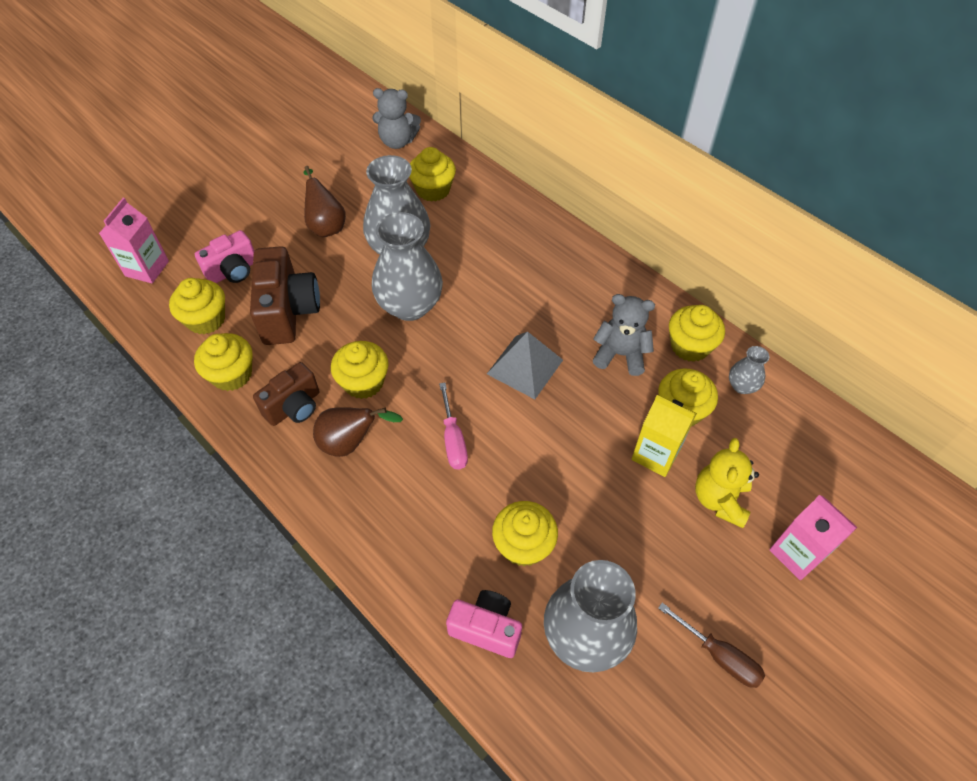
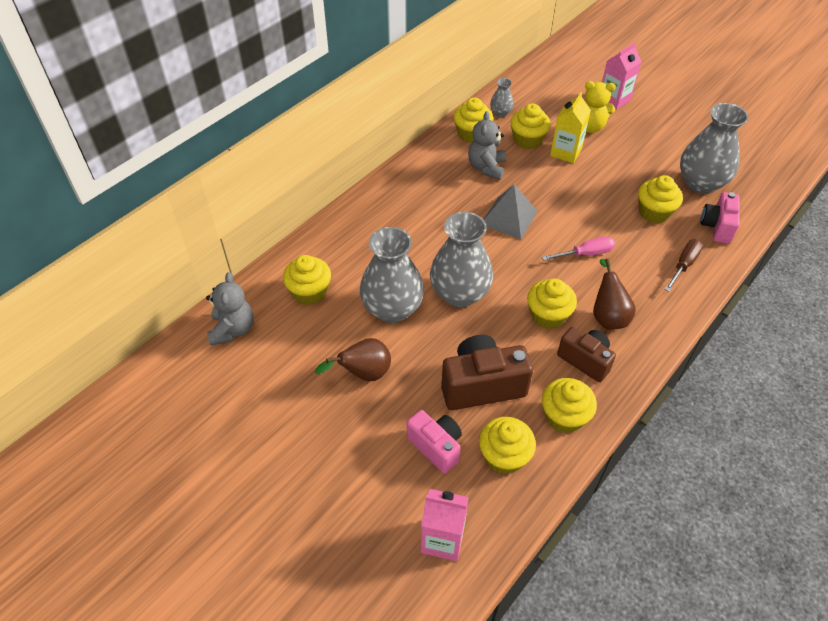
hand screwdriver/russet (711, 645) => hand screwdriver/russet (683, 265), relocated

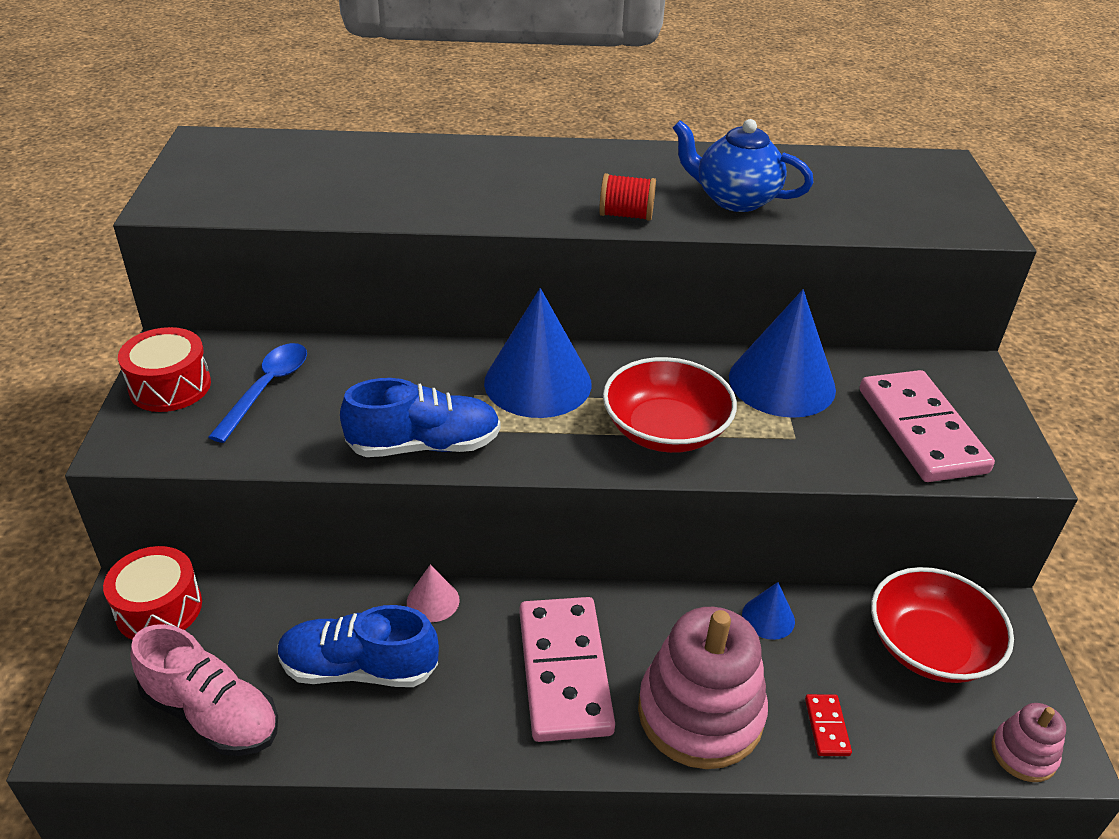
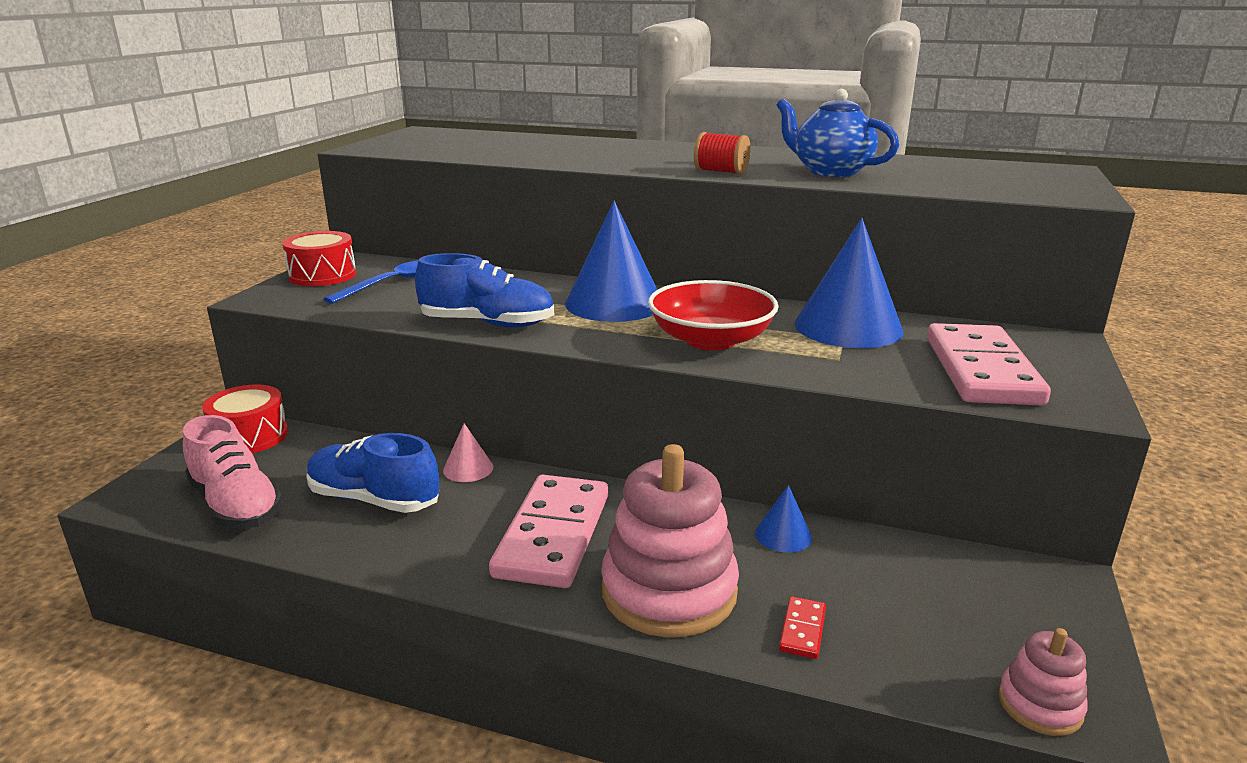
serving bowl/crimson (942, 625) => nothing

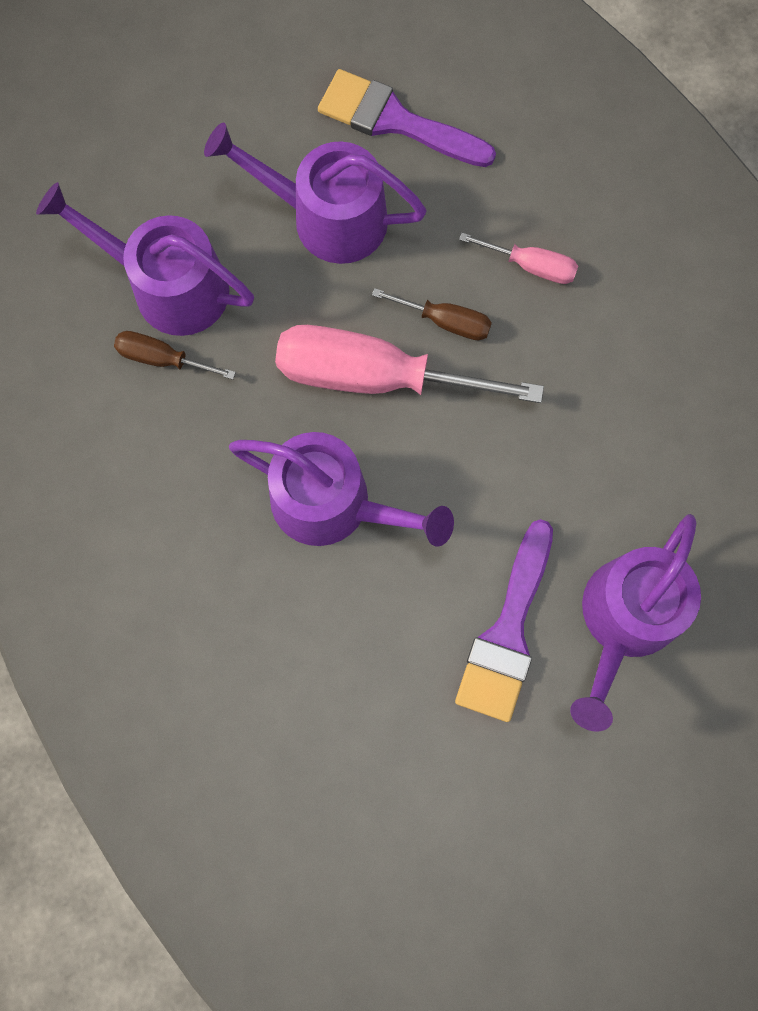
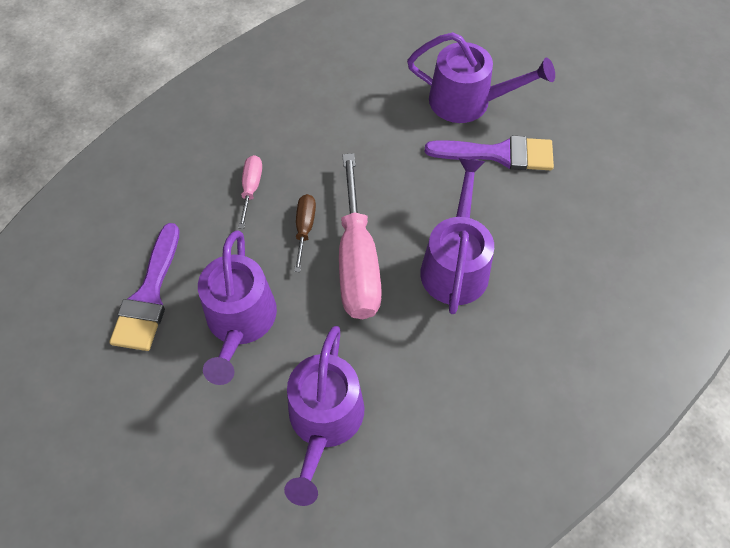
hand screwdriver/russet (175, 355) => nothing

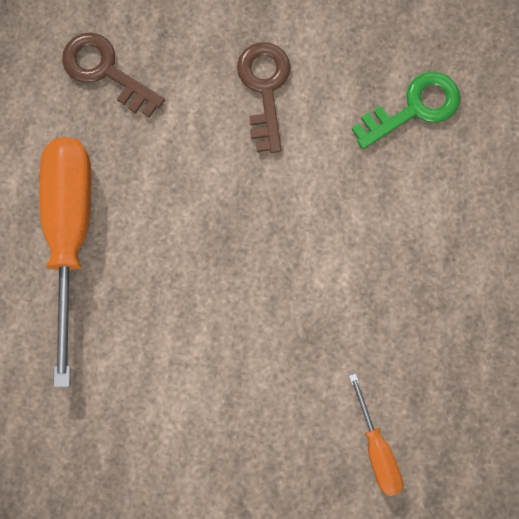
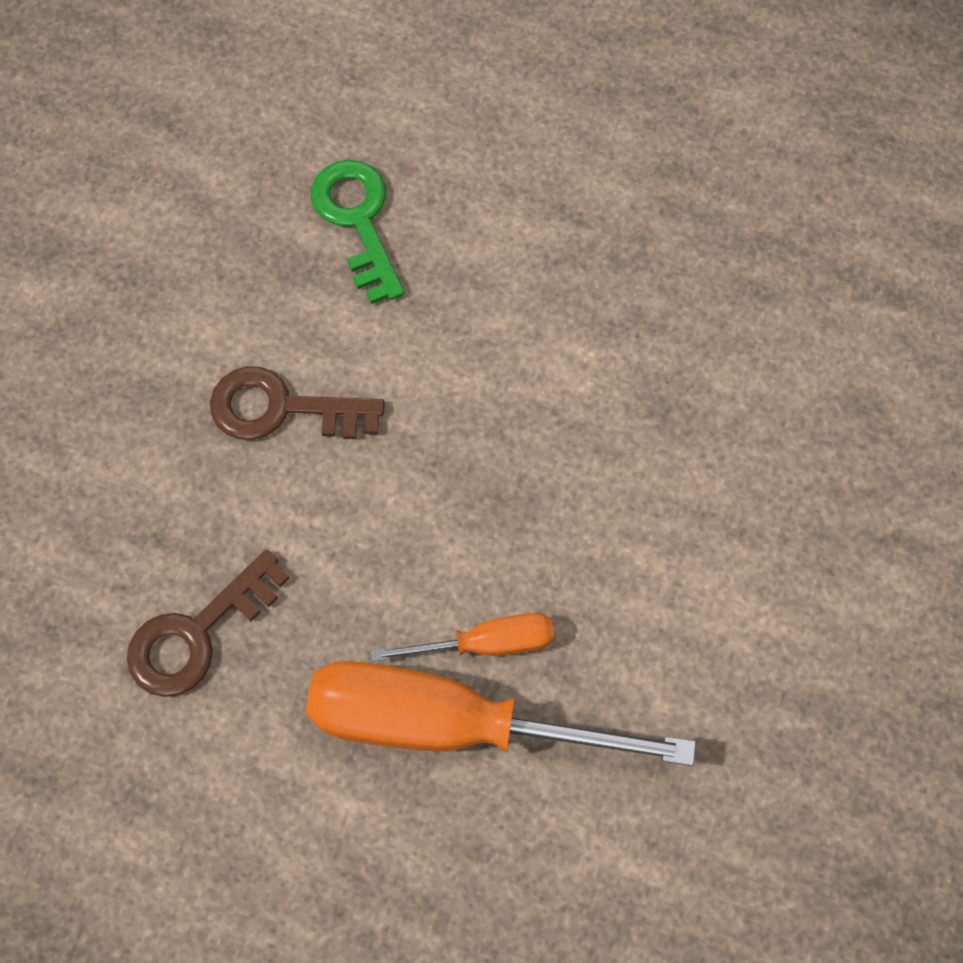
hand screwdriver/orange-coloured (376, 435) => hand screwdriver/orange-coloured (462, 637), relocated

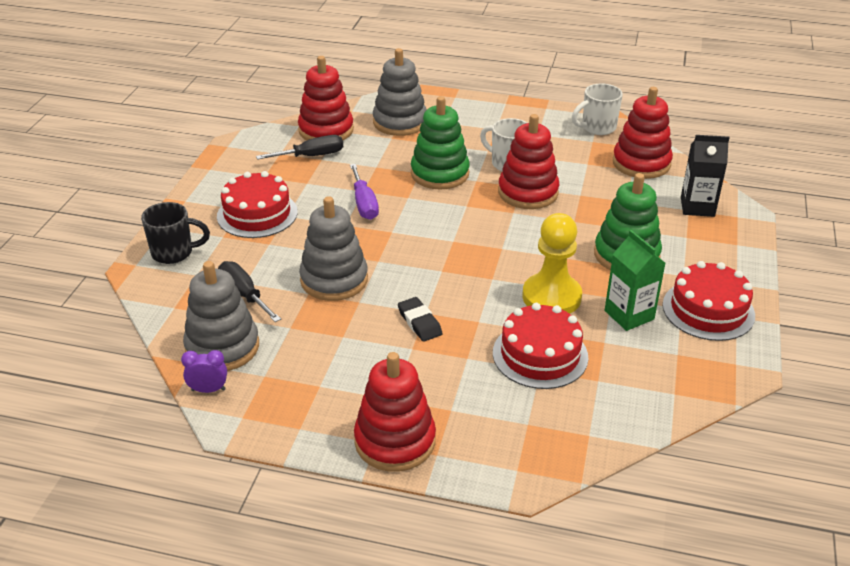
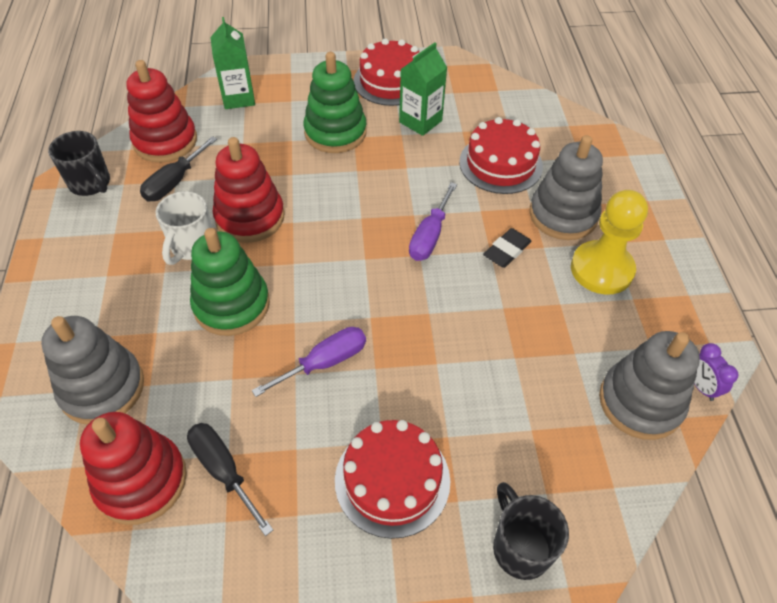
coffee mug/pure white (597, 109) => coffee mug/black (79, 163)
milk carton/black (705, 176) => milk carton/emerald (232, 63)
ring stacker/gray (333, 248) => ring stacker/gray (566, 187), relocated
game pawn/bright yellow (552, 263) => game pawn/bright yellow (609, 242), relocated
hand screwdriver/black (249, 291) => hand screwdriver/black (178, 168), relocated
ring stacker/crimson (395, 412) => nothing
nothing => hand screwdriver/purple (433, 221)

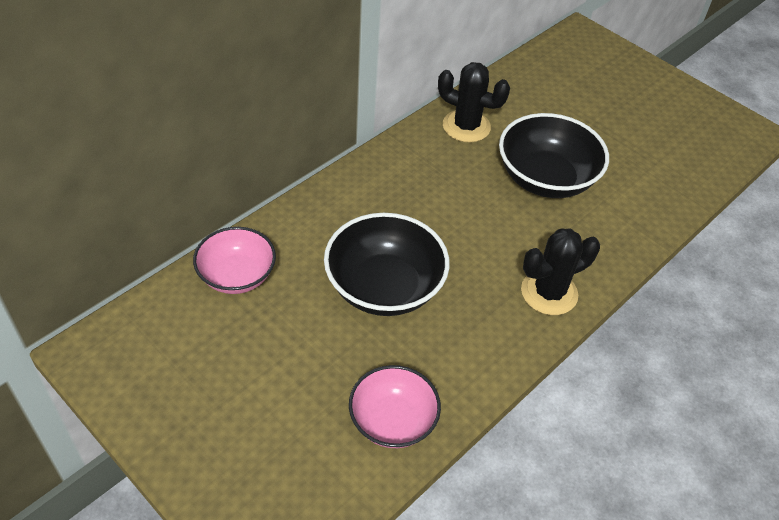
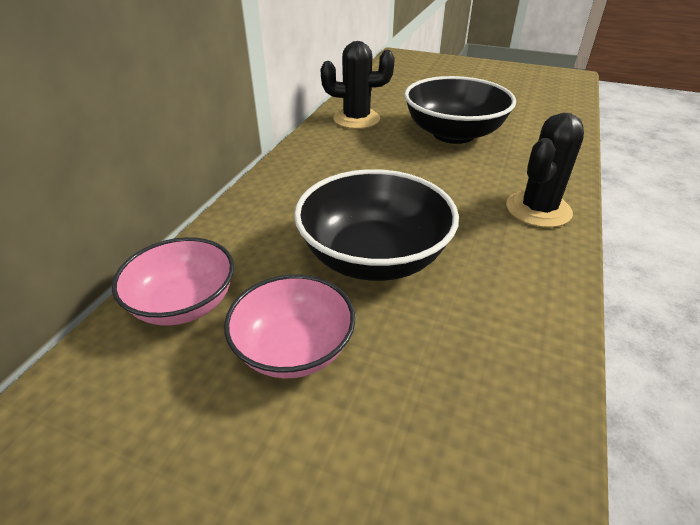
serving bowl/rosy (395, 406) => serving bowl/rosy (289, 326), relocated

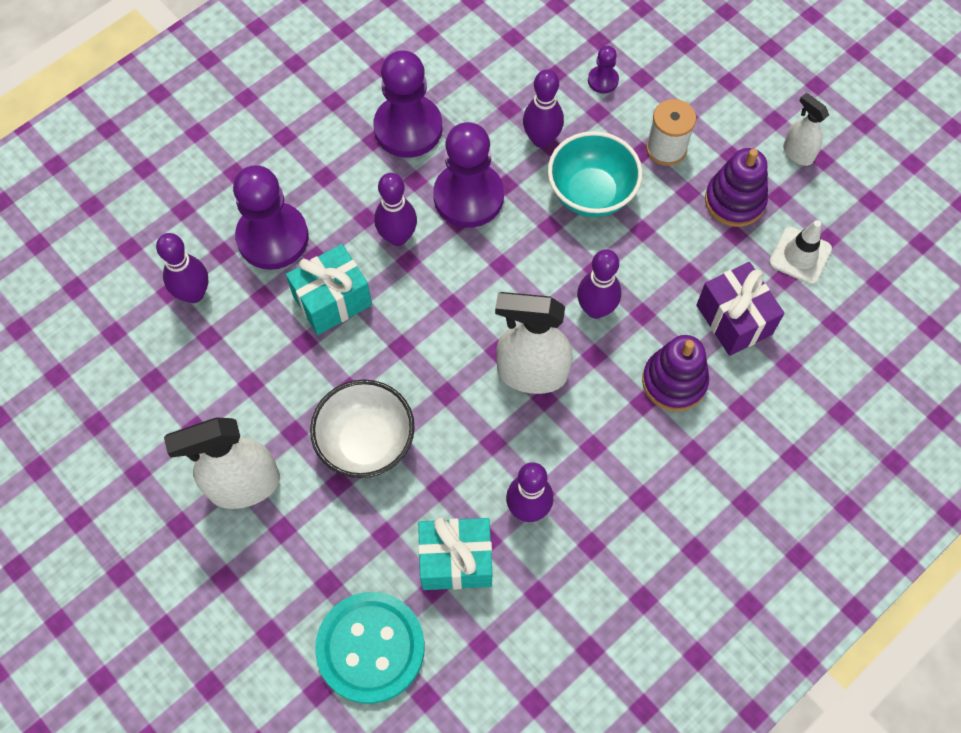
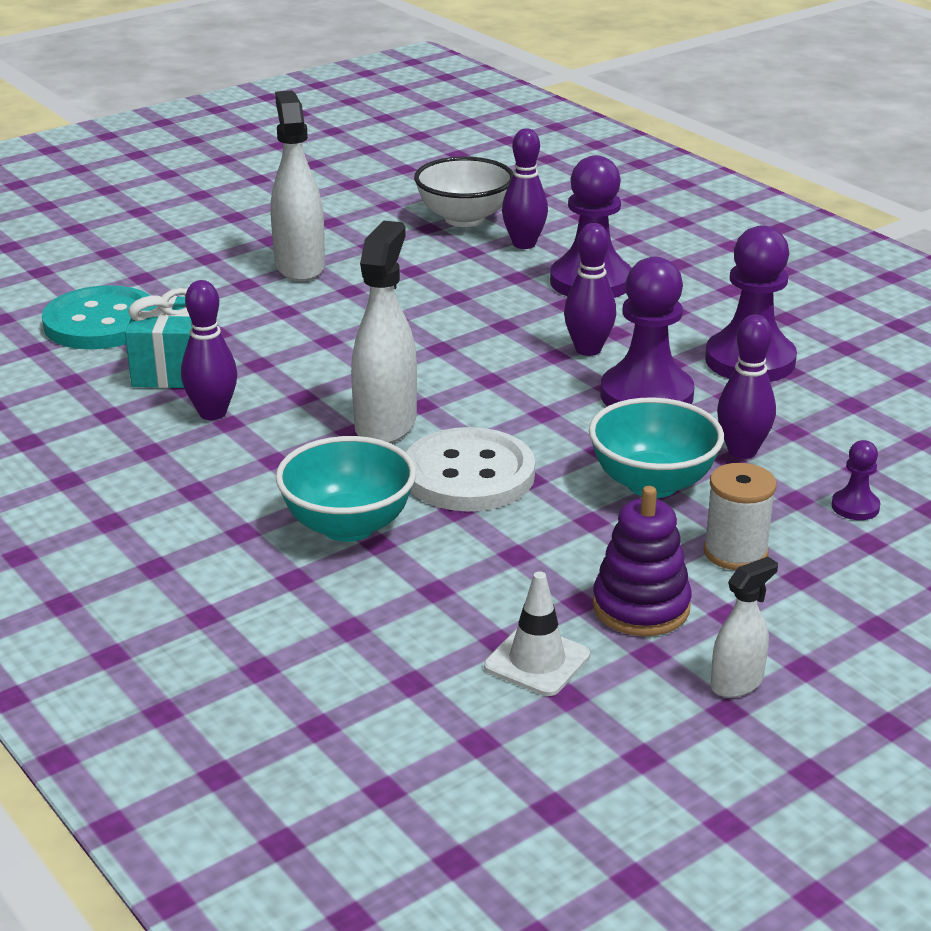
wrapped gift/turquoise (329, 289) => nothing
bowling pin/purple (599, 284) => sewing button/pure white (470, 469)
wrapped gift/purple (740, 309) => nothing
ring stacker/purple (675, 373) => serving bowl/turquoise (346, 489)
serving bowl/pure white (362, 428) => serving bowl/pure white (463, 192), relocated

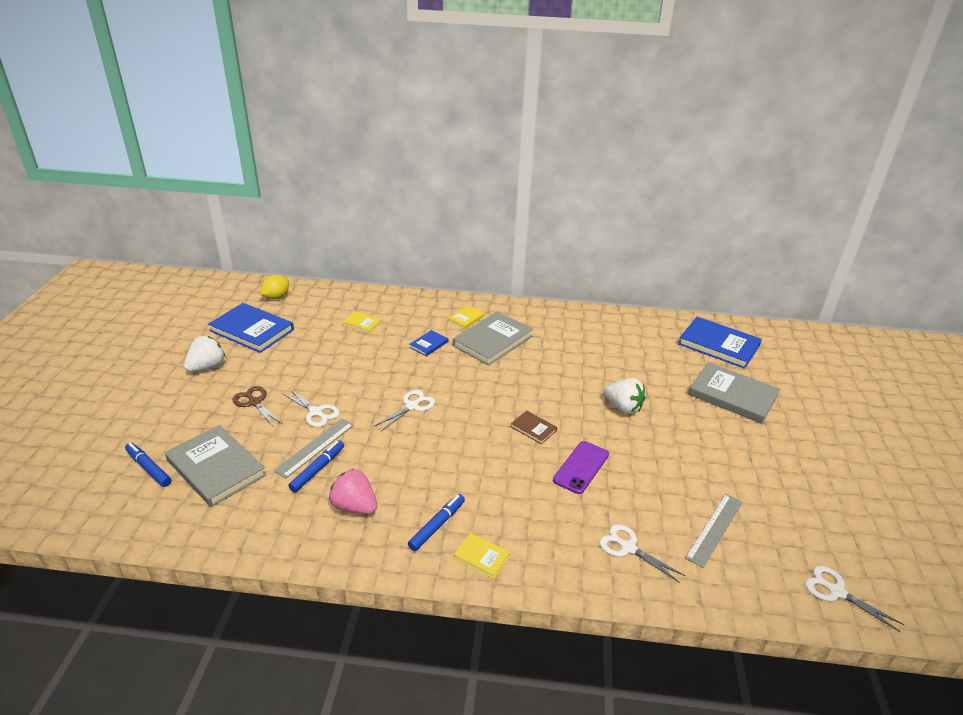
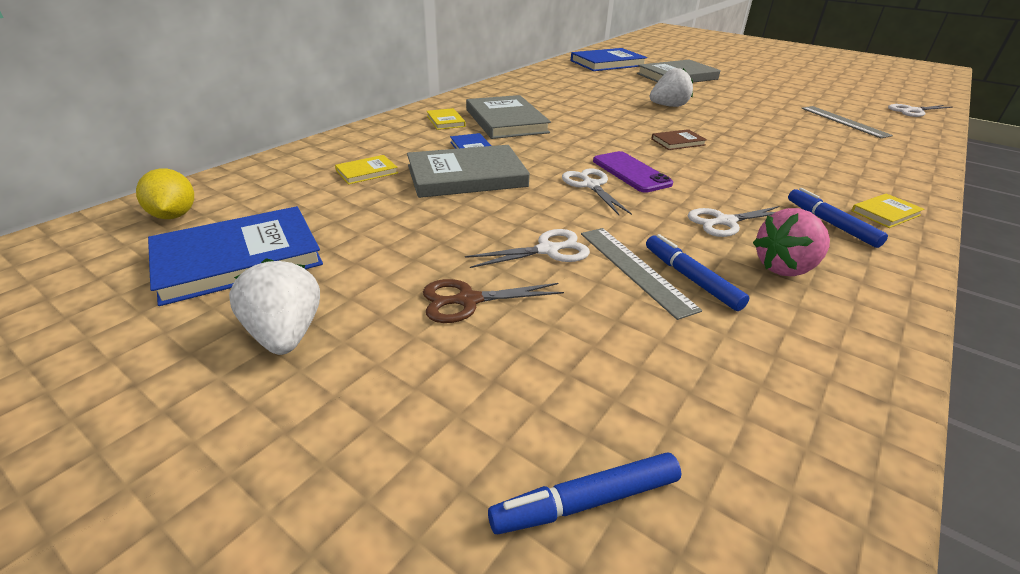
hardcover/gray (215, 466) => hardcover/gray (468, 171), relocated
phone/purple (581, 467) => phone/purple (633, 172), relocated
scissors/pure white (642, 553) => scissors/pure white (733, 221), relocated

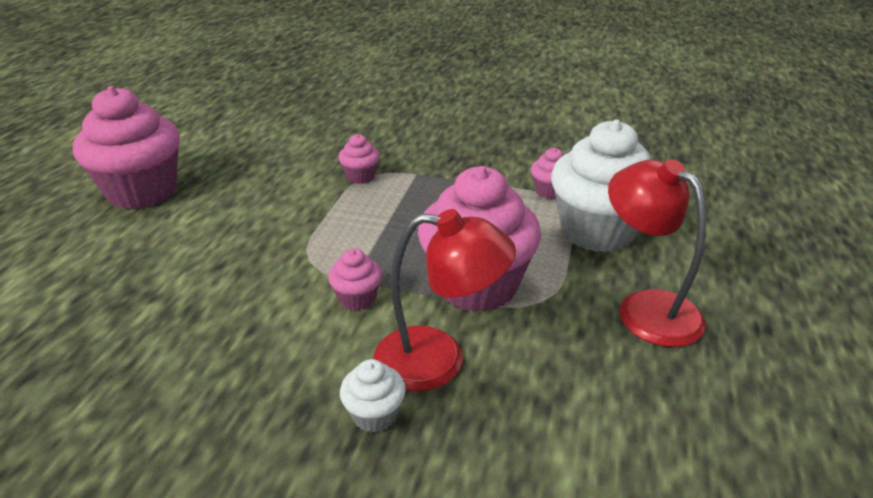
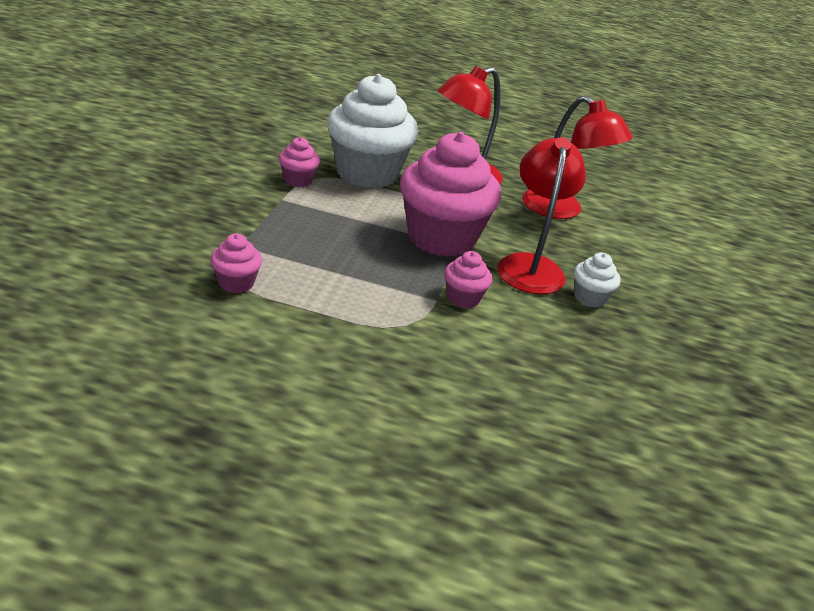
fairy cake/rosy (126, 147) => nothing
nothing => lamp/crimson (577, 157)

